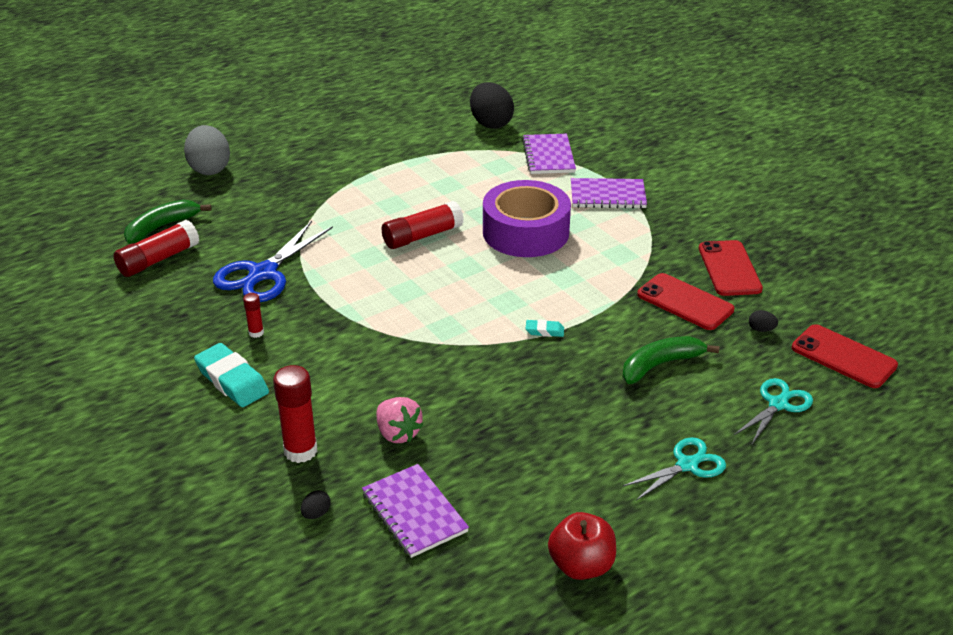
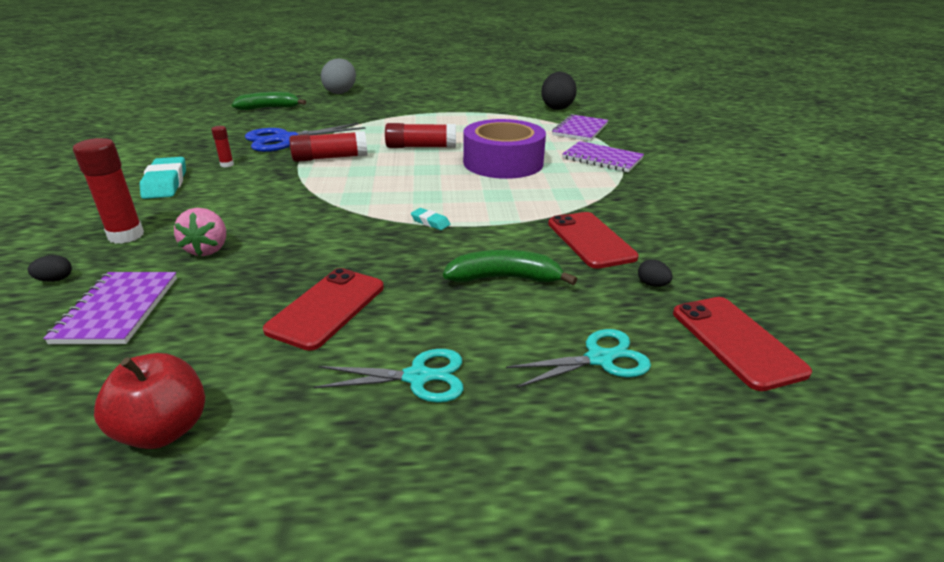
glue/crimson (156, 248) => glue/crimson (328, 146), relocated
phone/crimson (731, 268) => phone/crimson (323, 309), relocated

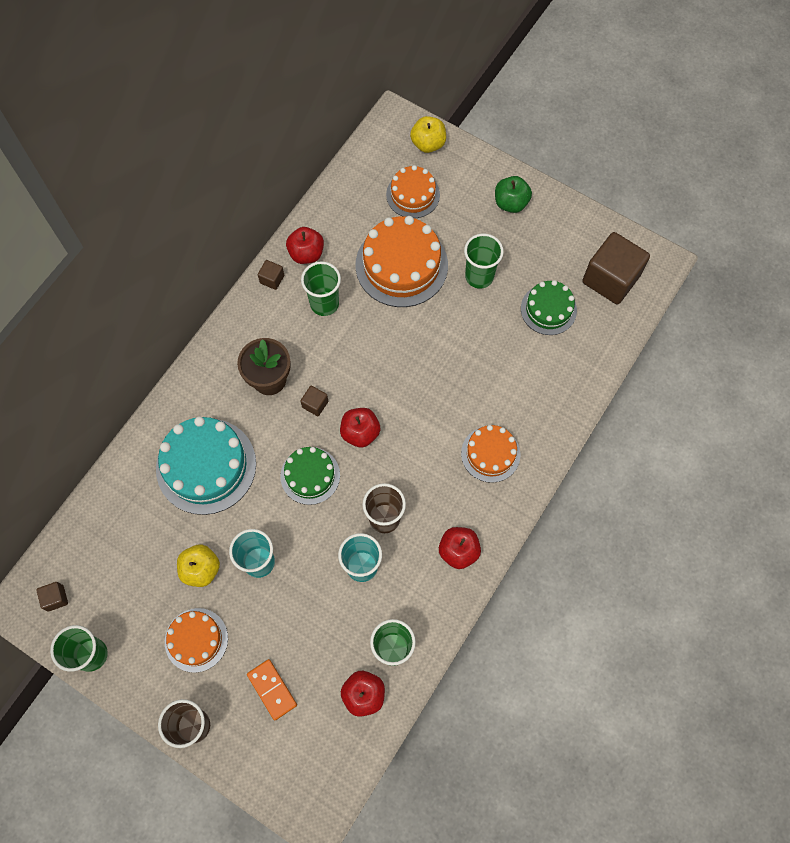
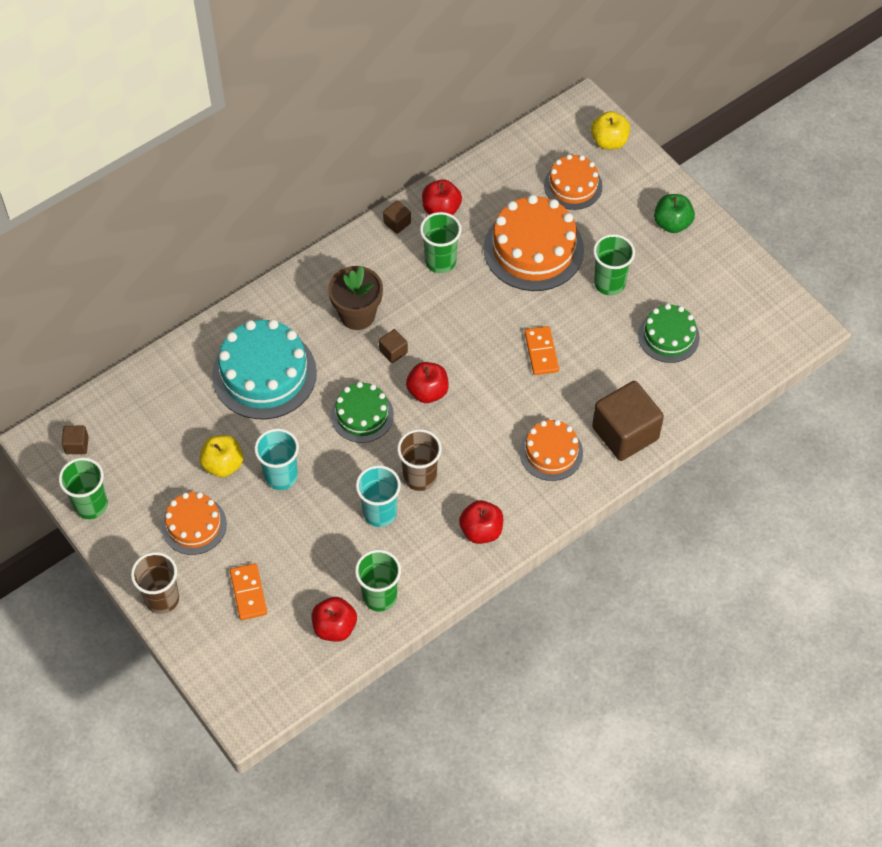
solid cube/russet (616, 268) => solid cube/russet (628, 421), relocated
nothing => domino/orange-coloured (542, 350)

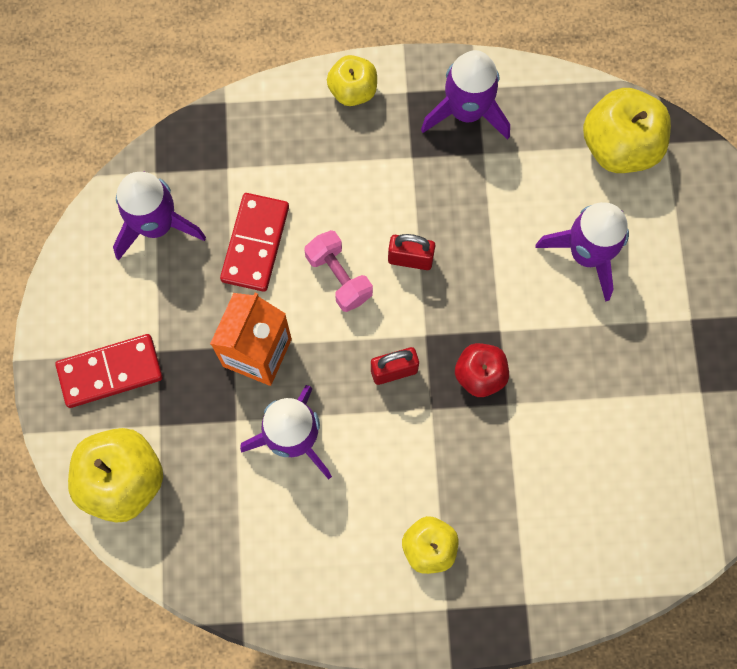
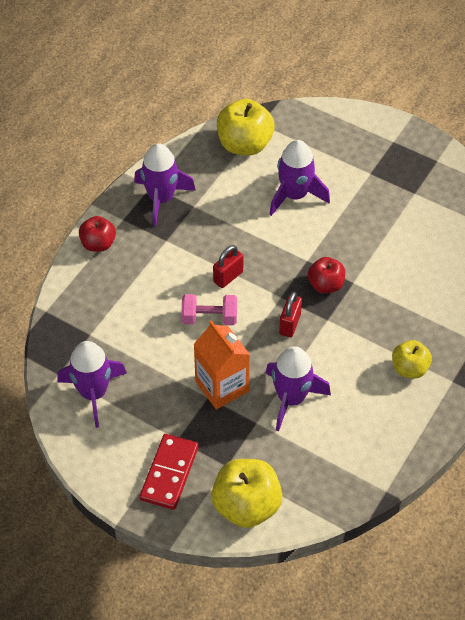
apple/bright yellow (352, 80) => apple/crimson (97, 234)
domino/crimson (254, 242) => nothing

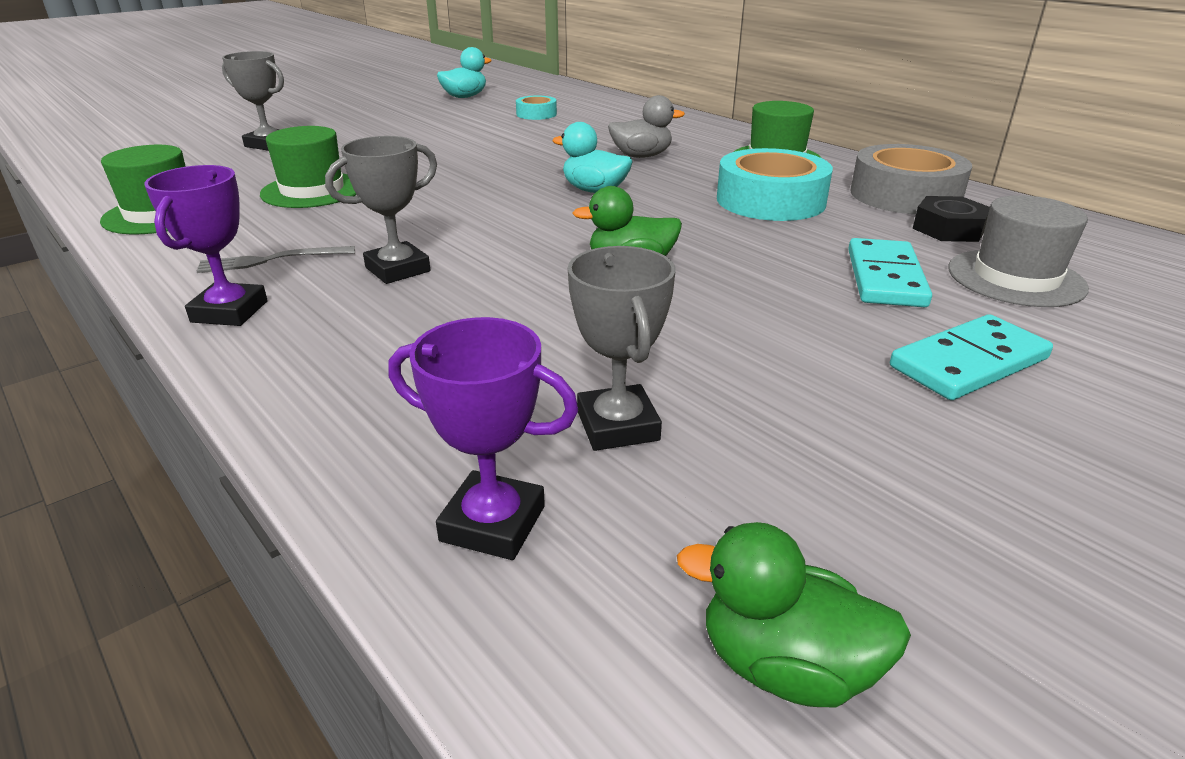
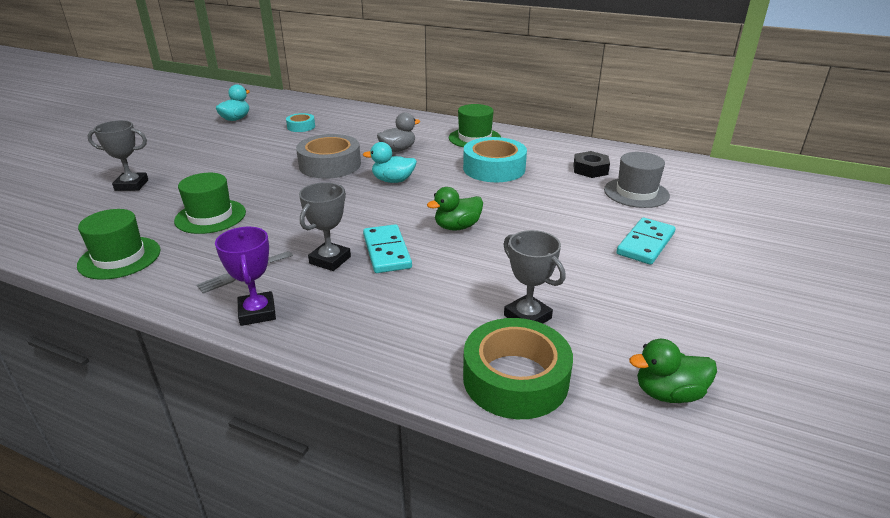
tape/gray (911, 179) => tape/gray (328, 156), relocated
domino/turquoise (890, 272) => domino/turquoise (387, 248), relocated
award cup/purple (484, 438) => tape/emerald (518, 368)

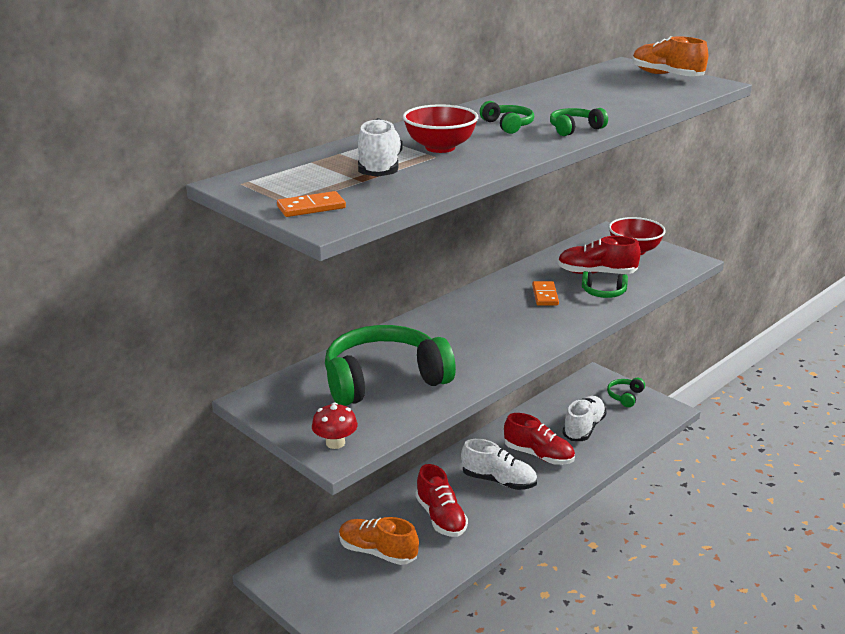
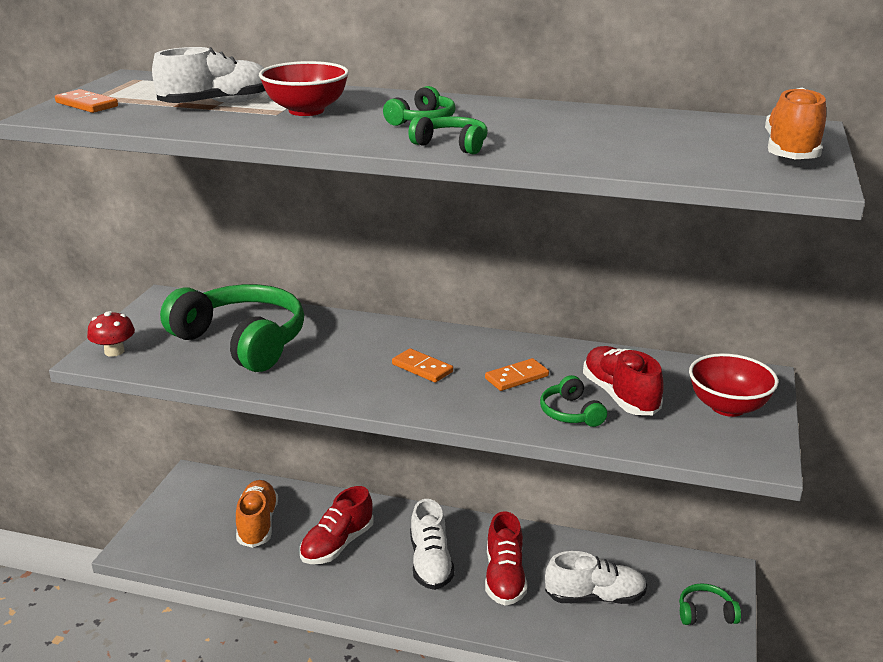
nothing => domino/orange-coloured (422, 365)

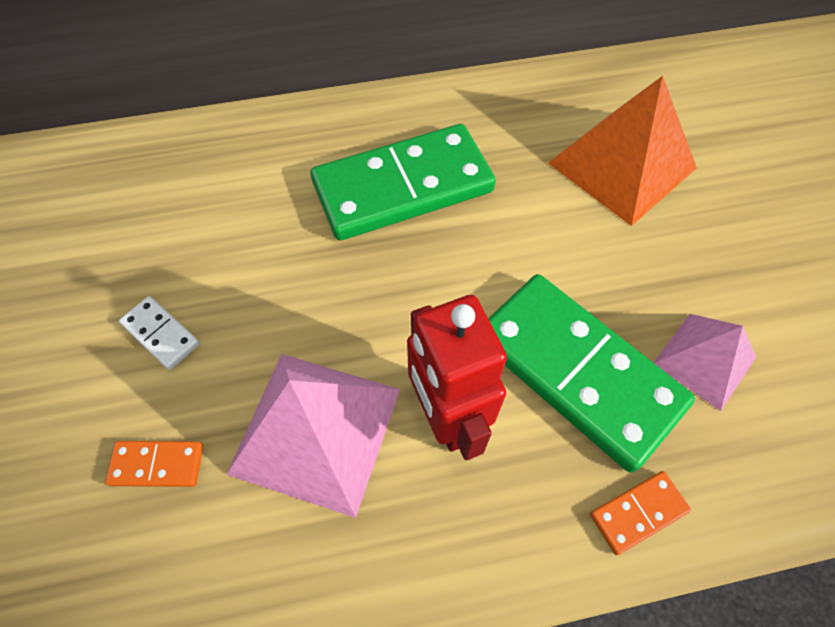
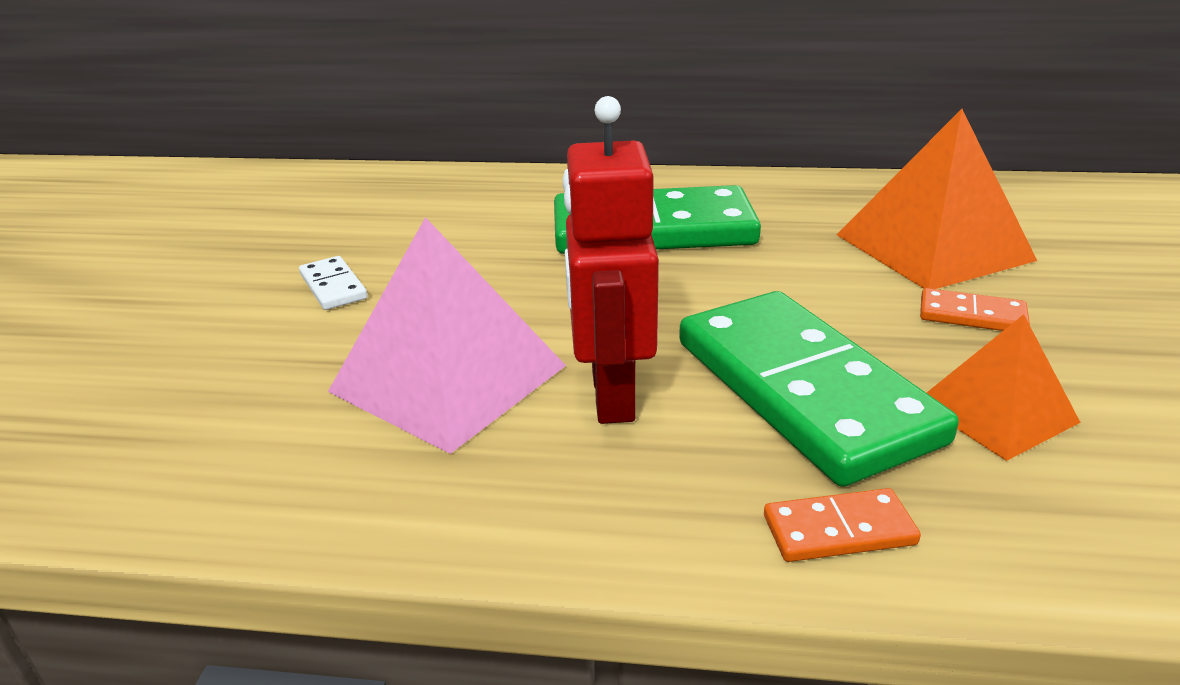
pyramid shape/rosy (705, 362) => pyramid shape/orange-coloured (1004, 387)
domino/orange-coloured (154, 464) => domino/orange-coloured (975, 309), relocated

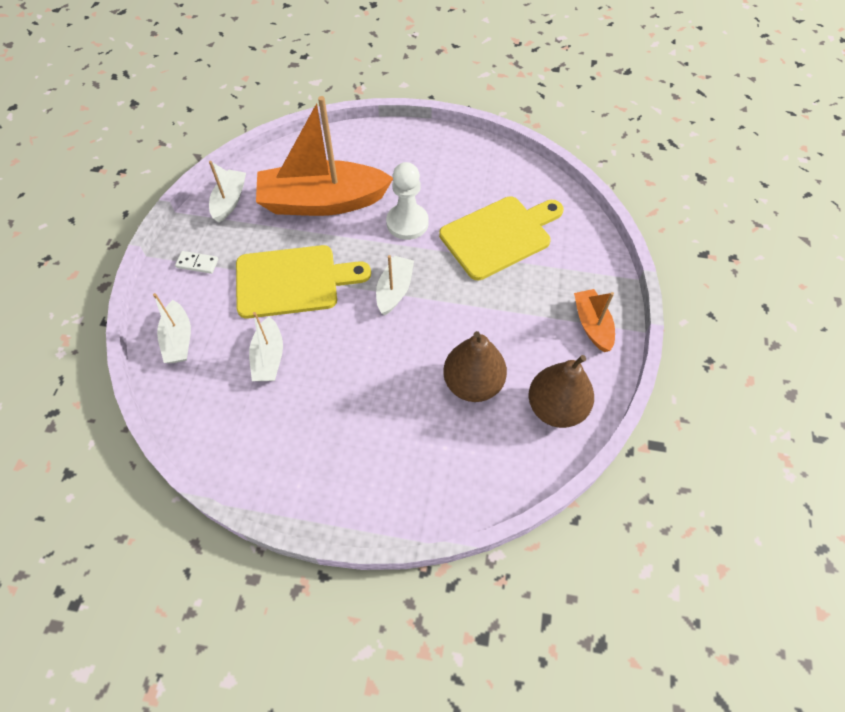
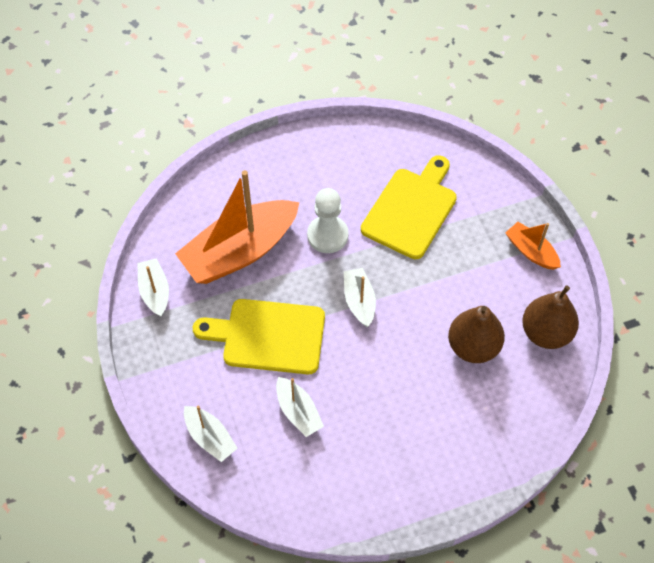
bread board/bright yellow (303, 282) => bread board/bright yellow (259, 336), 135 degrees counterclockwise
domino/pure white (196, 262) => nothing

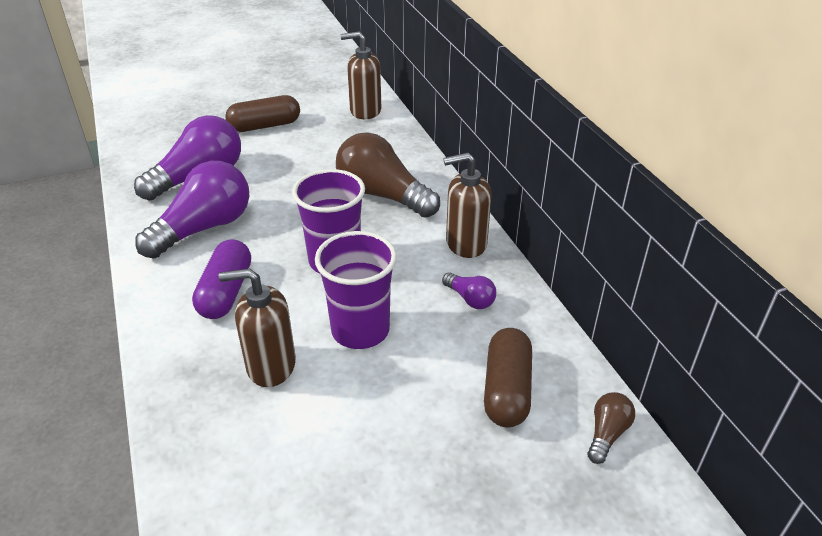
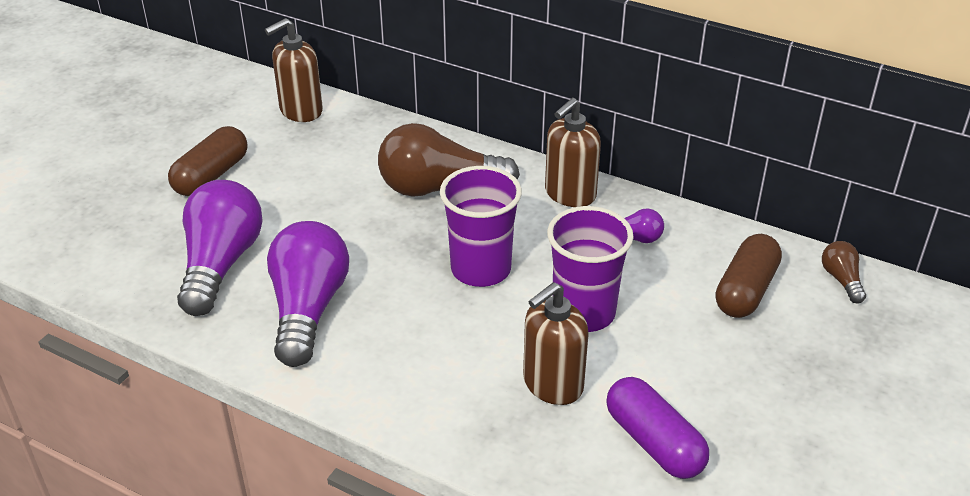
capsule/purple (221, 279) => capsule/purple (657, 428), relocated
capsule/russet (508, 378) => capsule/russet (749, 276), 60 degrees clockwise

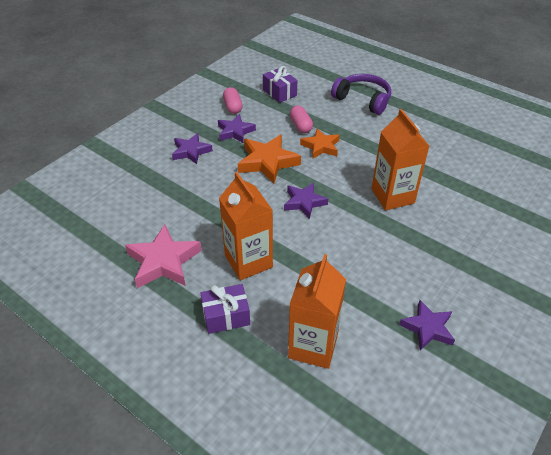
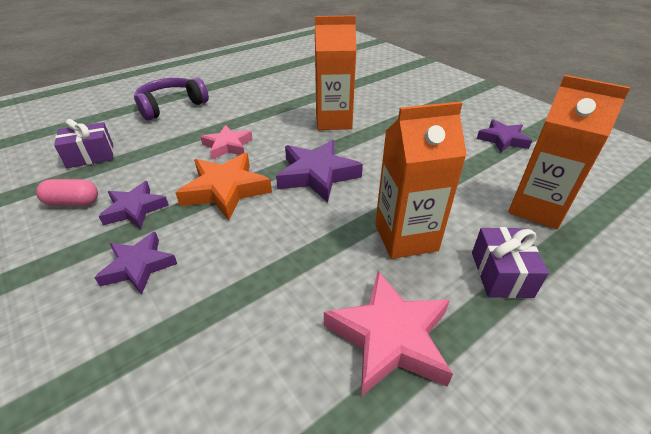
capsule/rosy (301, 119) => nothing
star/orange-coloured (320, 143) => star/rosy (226, 142)
star/purple (306, 201) => star/purple (319, 171), x1.52

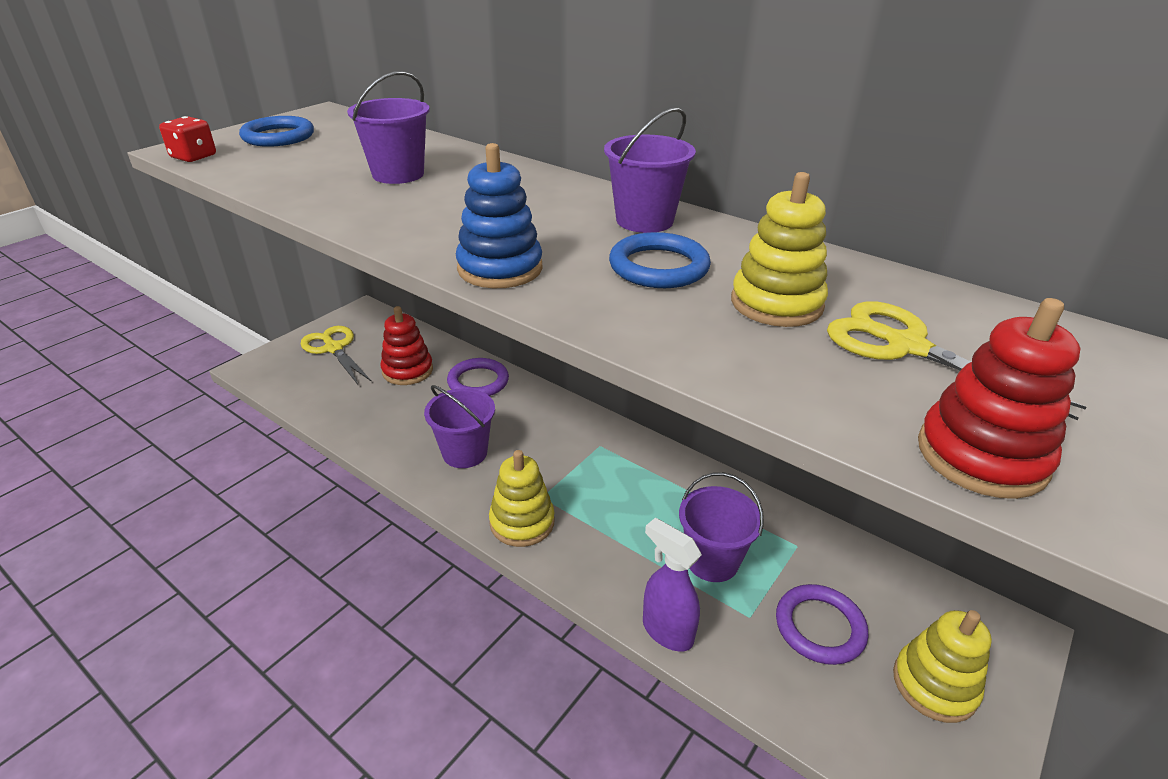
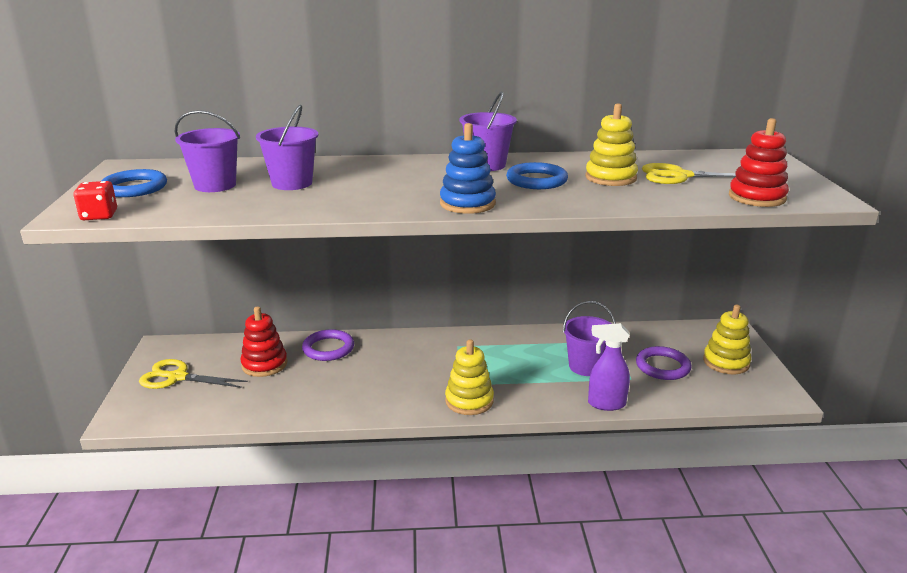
pail/purple (459, 426) => pail/purple (207, 151), relocated

